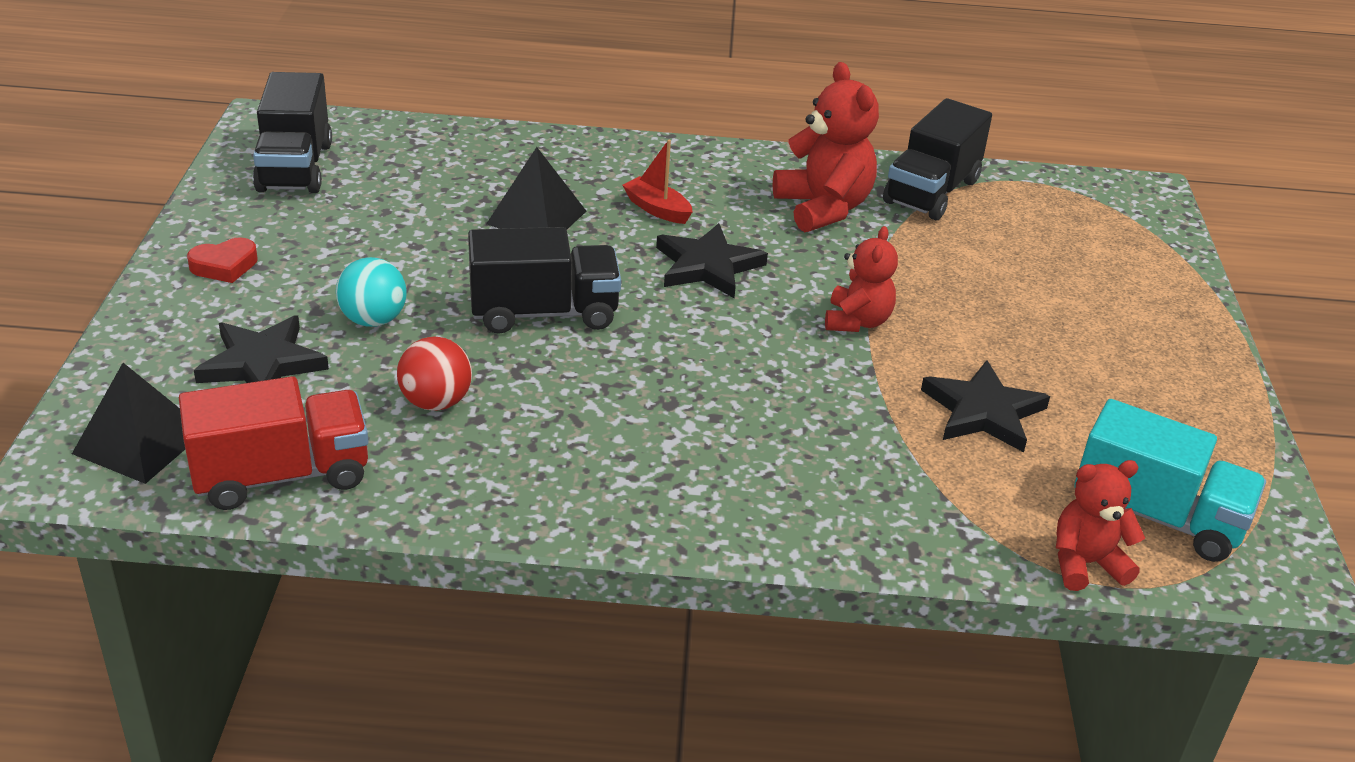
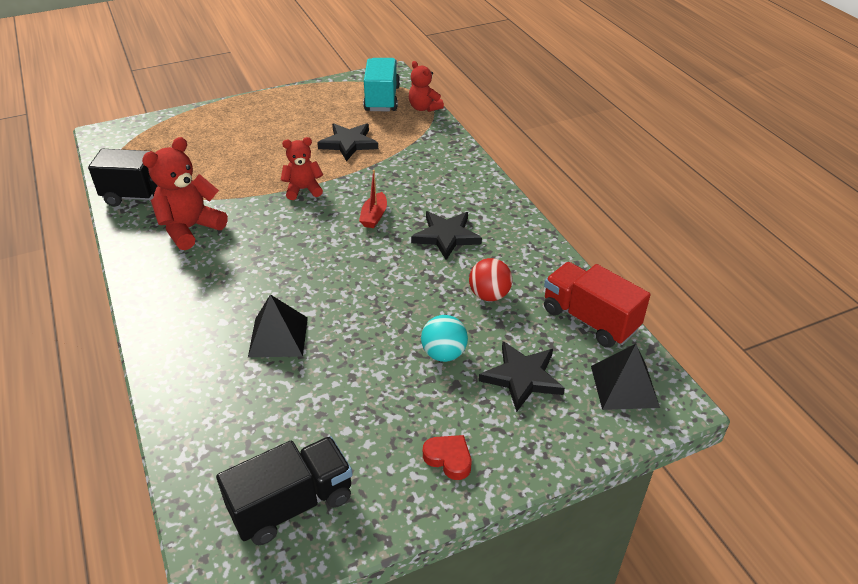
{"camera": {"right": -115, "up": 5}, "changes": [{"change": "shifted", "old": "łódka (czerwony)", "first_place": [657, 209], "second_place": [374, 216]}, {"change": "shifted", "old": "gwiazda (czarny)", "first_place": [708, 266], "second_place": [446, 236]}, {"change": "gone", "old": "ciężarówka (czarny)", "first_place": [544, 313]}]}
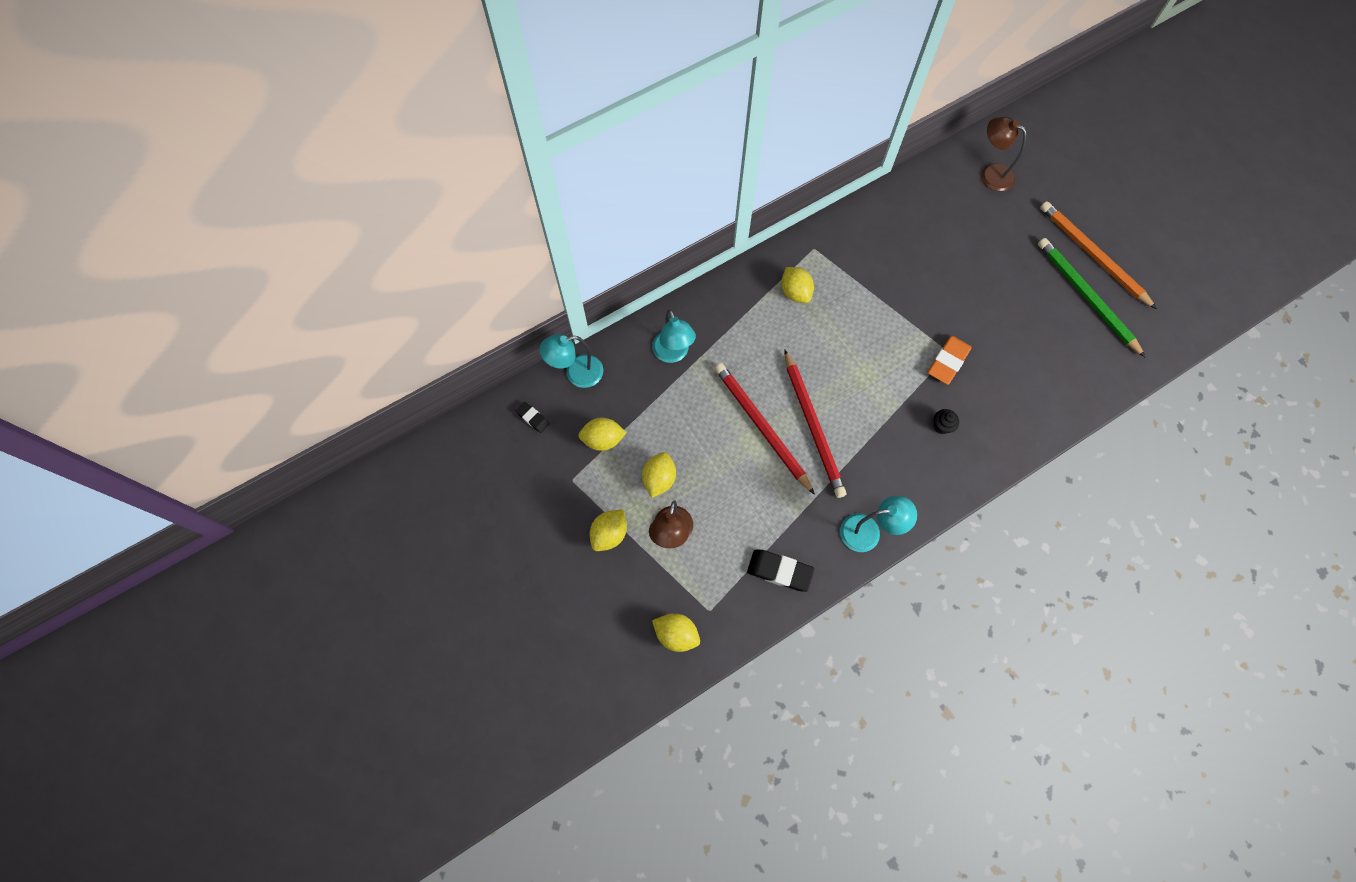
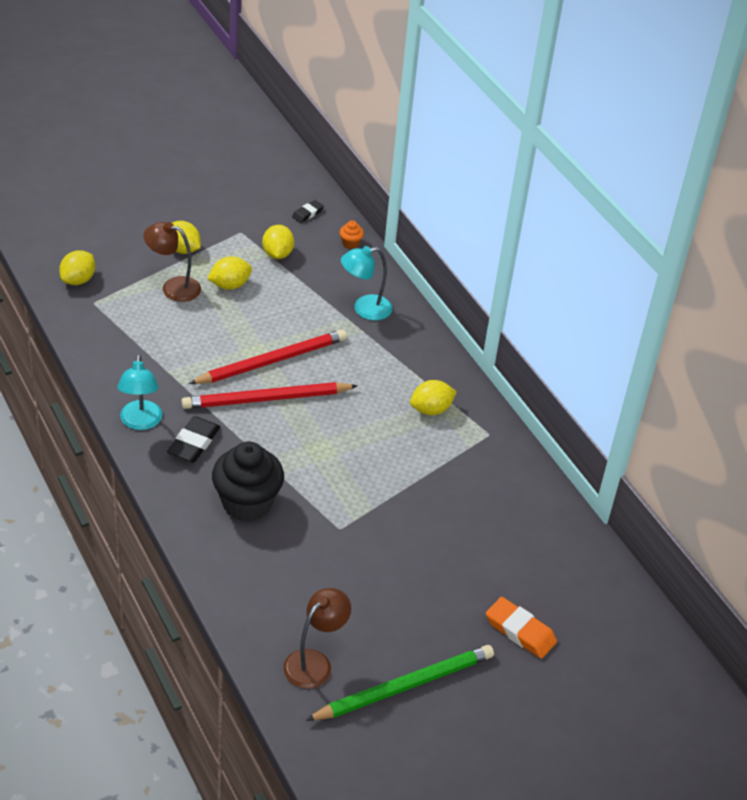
{"camera": {"right": 90, "up": -25}, "changes": [{"change": "shifted", "old": "lampka (brązowy)", "first_place": [990, 174], "second_place": [314, 662]}, {"change": "gone", "old": "ołówek (pomarańczowy)", "first_place": [1092, 255]}, {"change": "swapped", "old": "lampka (turkusowy)", "new": "muffinka (pomarańczowy)", "first_place": [576, 373], "second_place": [350, 243]}, {"change": "shifted", "old": "gumka do mazania (pomarańczowy)", "first_place": [948, 362], "second_place": [520, 631]}, {"change": "scaled", "old": "muffinka (czarny)", "first_place": [941, 426], "second_place": [247, 503], "factor": 2.45}, {"change": "rotated", "old": "cytryna (żółty)", "first_place": [659, 479], "second_place": [230, 285], "degrees": -45}, {"change": "shifted", "old": "gumka do mazania (czarny)", "first_place": [779, 571], "second_place": [194, 443]}]}
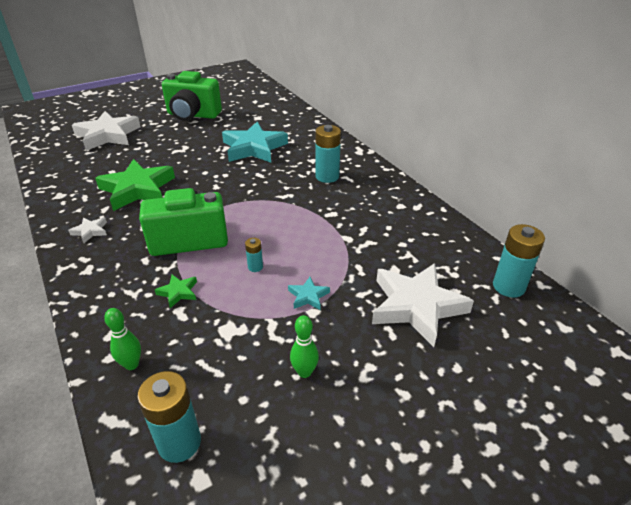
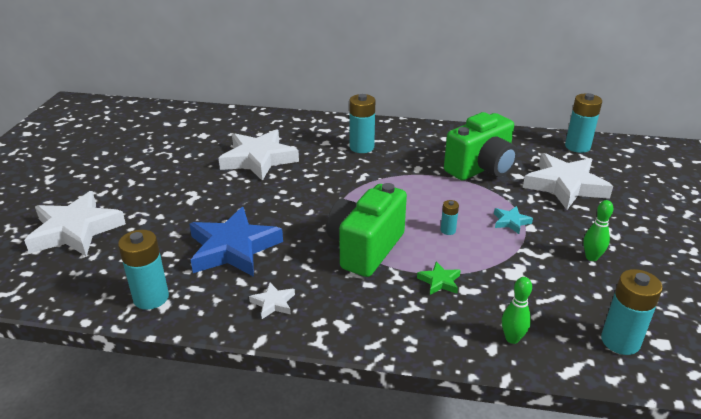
{"camera": {"right": -50, "up": -5}, "changes": [{"change": "shifted", "old": "aparat fotograficzny (zielony)", "first_place": [193, 115], "second_place": [481, 168]}, {"change": "repainted", "old": "gwiazda (turkusowy)", "new": "gwiazda (biały)", "first_place": [254, 148], "second_place": [258, 159]}, {"change": "repainted", "old": "gwiazda (zielony)", "new": "gwiazda (niebieski)", "first_place": [137, 189], "second_place": [233, 248]}, {"change": "new", "new": "bateria (turkusowy)", "second_place": [151, 298]}]}
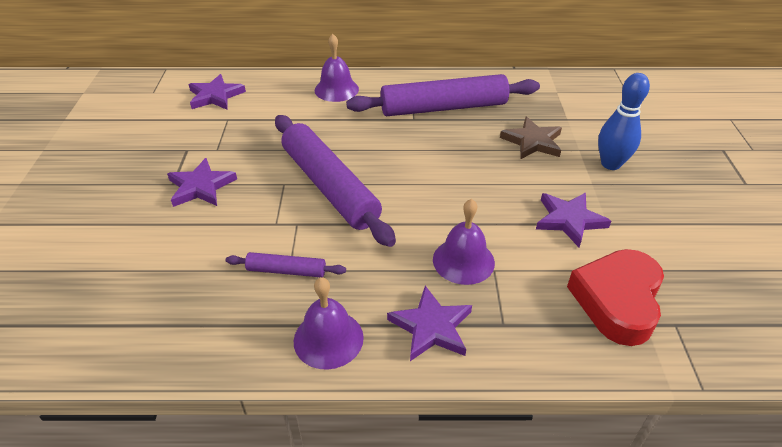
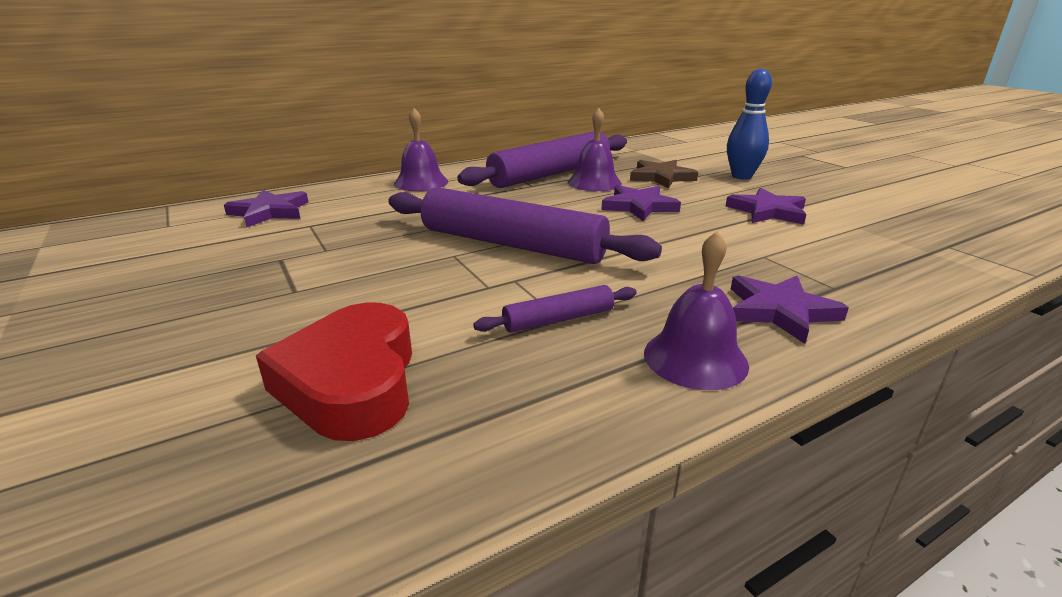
{"camera": {"right": -30, "up": -15}, "changes": [{"change": "shifted", "old": "gwiazda (fioletowy)", "first_place": [201, 187], "second_place": [639, 206]}, {"change": "shifted", "old": "dzwonek (fioletowy)", "first_place": [463, 261], "second_place": [594, 182]}, {"change": "shifted", "old": "serce (czerwony)", "first_place": [617, 300], "second_place": [351, 382]}]}
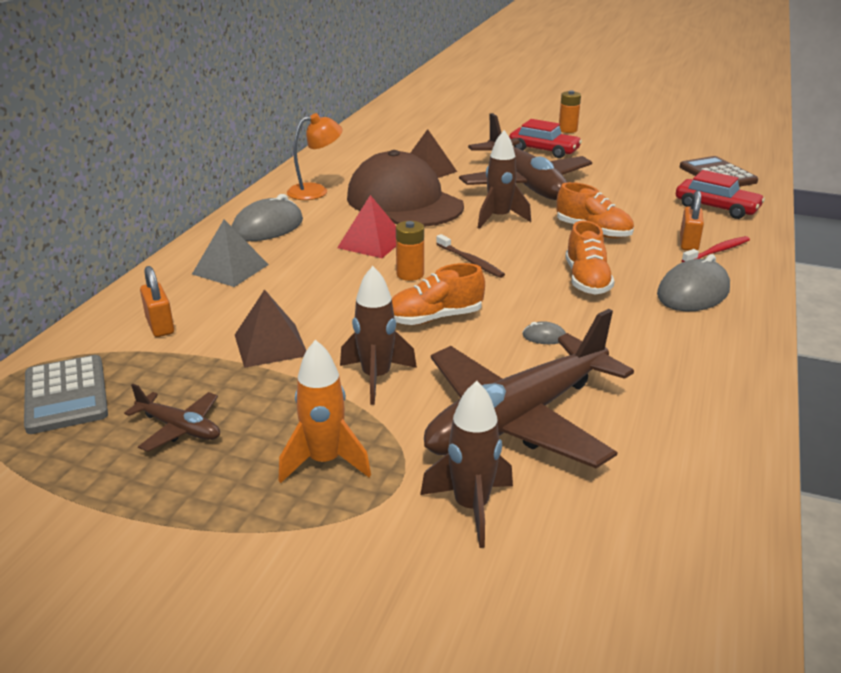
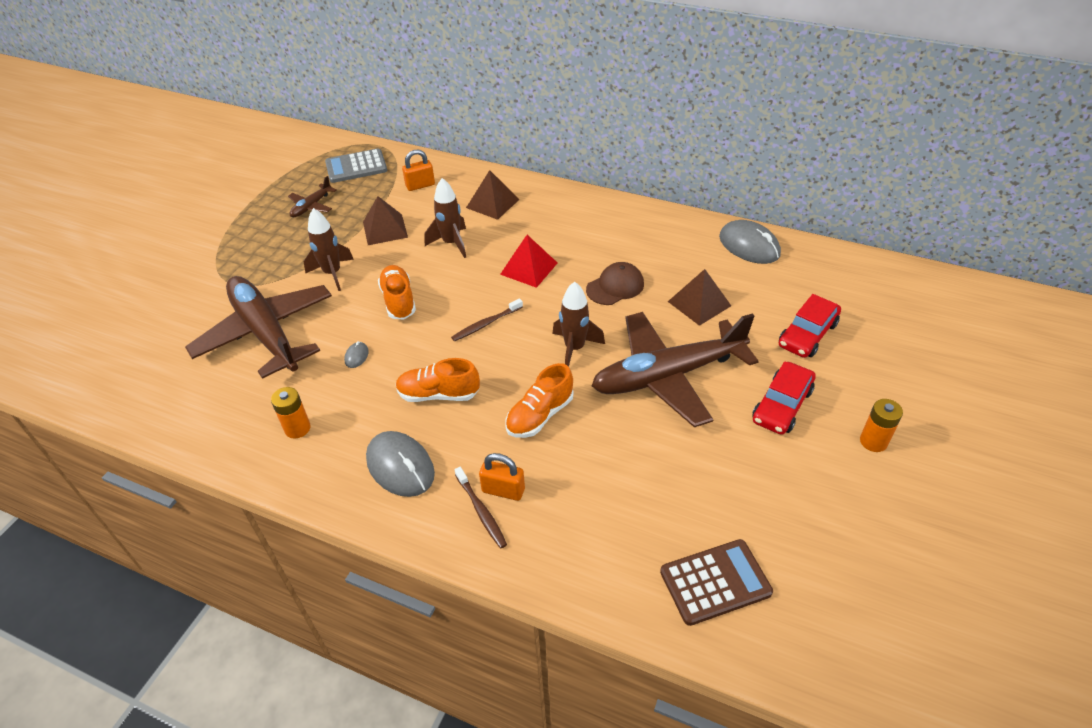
{"camera": {"right": 95, "up": 15}, "changes": [{"change": "gone", "old": "lampka (pomarańczowy)", "first_place": [316, 191]}, {"change": "scaled", "old": "czapka (brązowy)", "first_place": [404, 202], "second_place": [615, 287], "factor": 0.5}, {"change": "shifted", "old": "samochód (czerwony)", "first_place": [716, 207], "second_place": [807, 334]}, {"change": "shifted", "old": "myszka (szary)", "first_place": [268, 227], "second_place": [749, 246]}, {"change": "repainted", "old": "piramida (szary)", "new": "piramida (brązowy)", "first_place": [230, 269], "second_place": [492, 203]}, {"change": "shifted", "old": "bateria (pomarańczowy)", "first_place": [410, 274], "second_place": [297, 428]}, {"change": "repainted", "old": "szczoteczka do zębów (czerwony)", "new": "szczoteczka do zębów (brązowy)", "first_place": [717, 251], "second_place": [481, 511]}, {"change": "gone", "old": "rakieta (pomarańczowy)", "first_place": [325, 462]}, {"change": "shifted", "old": "rakieta (brązowy)", "first_place": [471, 507], "second_place": [451, 243]}]}
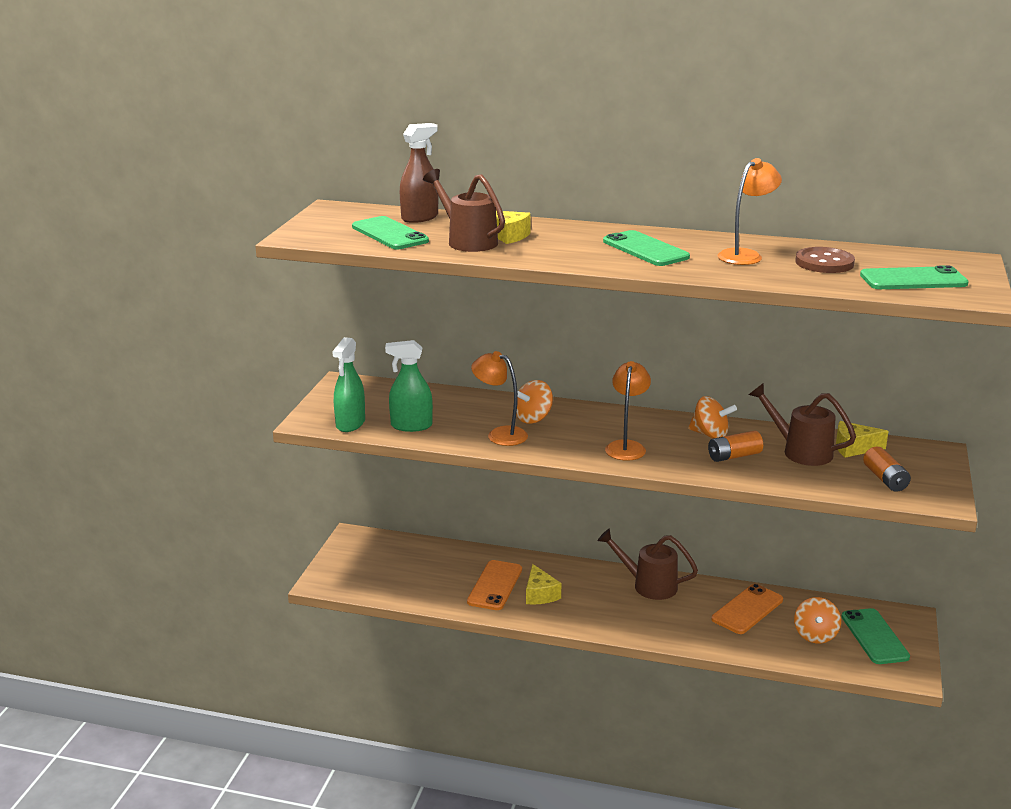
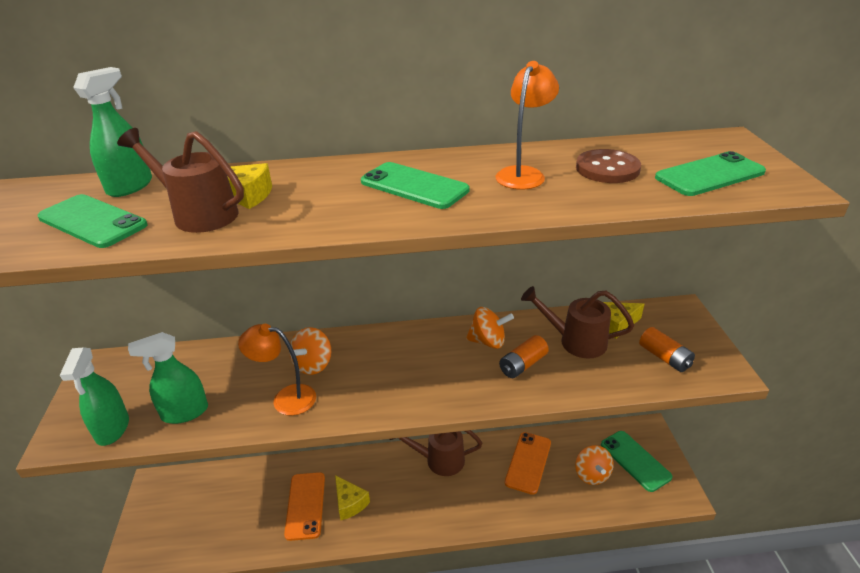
{"camera": {"right": -20, "up": 10}, "changes": [{"change": "repainted", "old": "spryskiwacz (brązowy)", "new": "spryskiwacz (zielony)", "first_place": [420, 217], "second_place": [130, 186]}, {"change": "gone", "old": "lampka (pomarańczowy)", "first_place": [626, 446]}]}
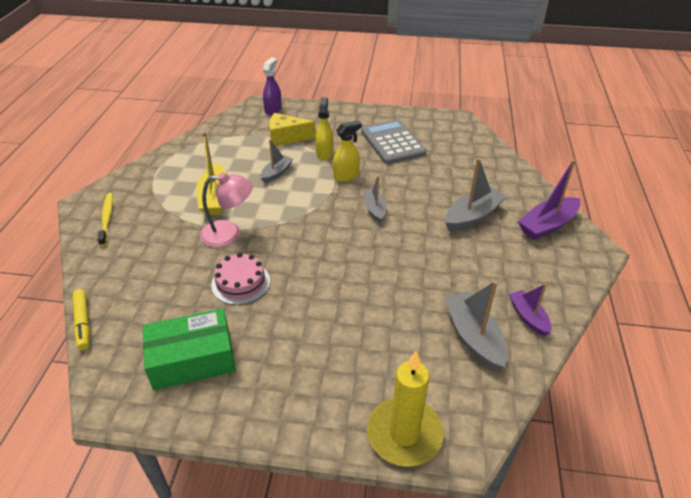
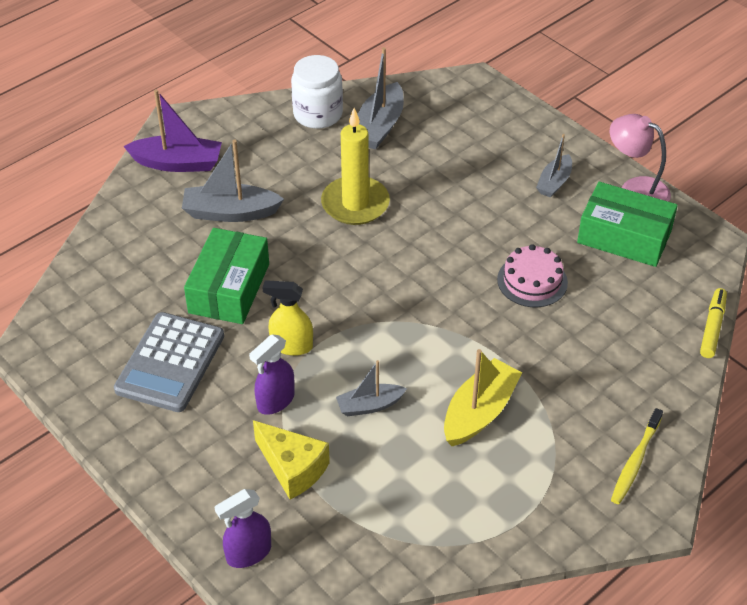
{"camera": {"right": -140, "up": 5}, "changes": [{"change": "repainted", "old": "spryskiwacz (żółty)", "new": "spryskiwacz (fioletowy)", "first_place": [324, 153], "second_place": [275, 401]}, {"change": "shifted", "old": "lampka (różowy)", "first_place": [229, 234], "second_place": [635, 189]}, {"change": "shifted", "old": "łódka (szary)", "first_place": [375, 209], "second_place": [554, 182]}, {"change": "swapped", "old": "łódka (fioletowy)", "new": "słoik (biały)", "first_place": [528, 317], "second_place": [318, 114]}, {"change": "shifted", "old": "świeca (żółty)", "first_place": [404, 434], "second_place": [355, 204]}, {"change": "new", "new": "pudełko (zielony)", "second_place": [229, 288]}]}
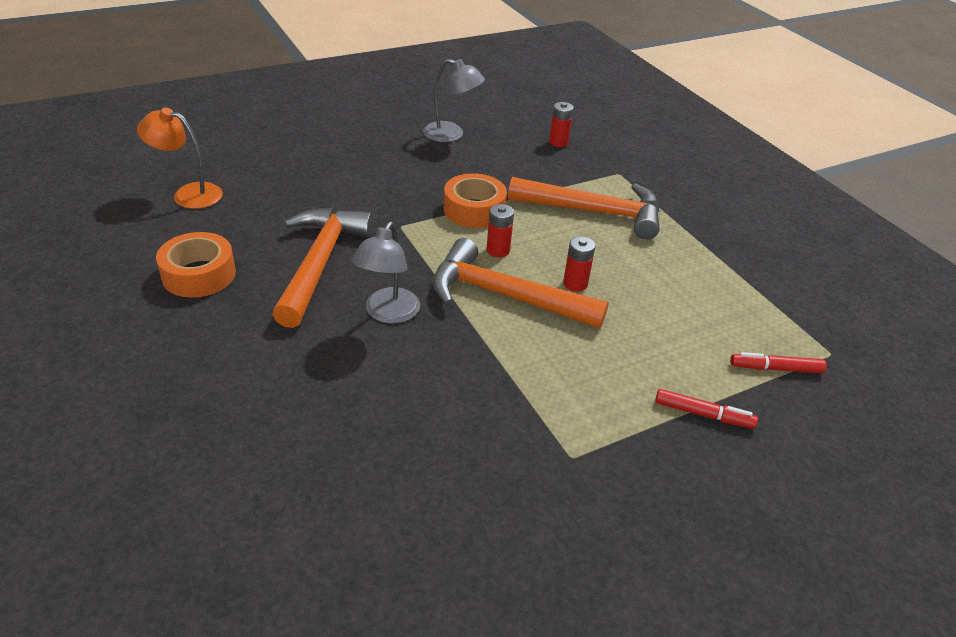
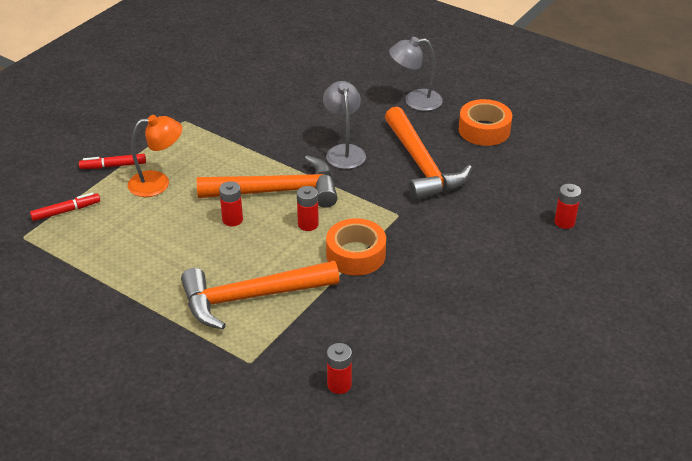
{"camera": {"right": 155, "up": 0}, "changes": [{"change": "shifted", "old": "lampka (szary)", "first_place": [451, 135], "second_place": [415, 101]}, {"change": "shifted", "old": "lampka (pomarańczowy)", "first_place": [188, 194], "second_place": [158, 183]}, {"change": "new", "new": "bateria (czerwony)", "second_place": [564, 222]}]}
